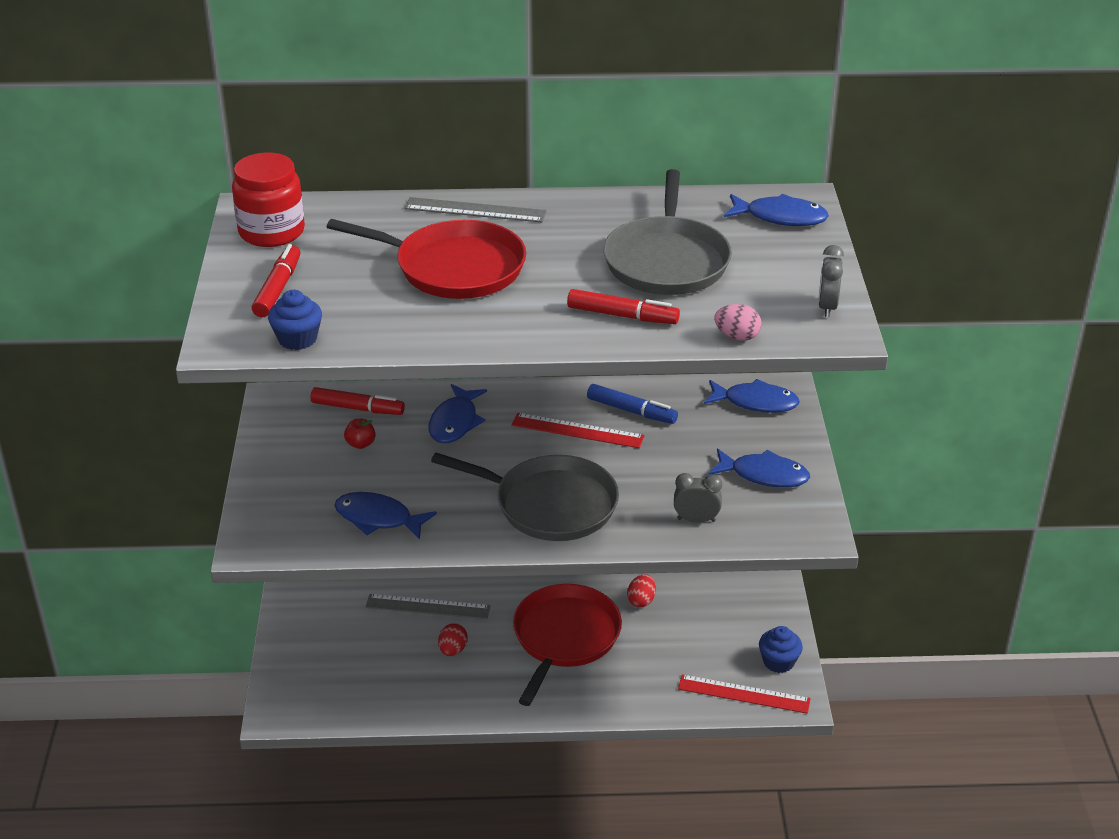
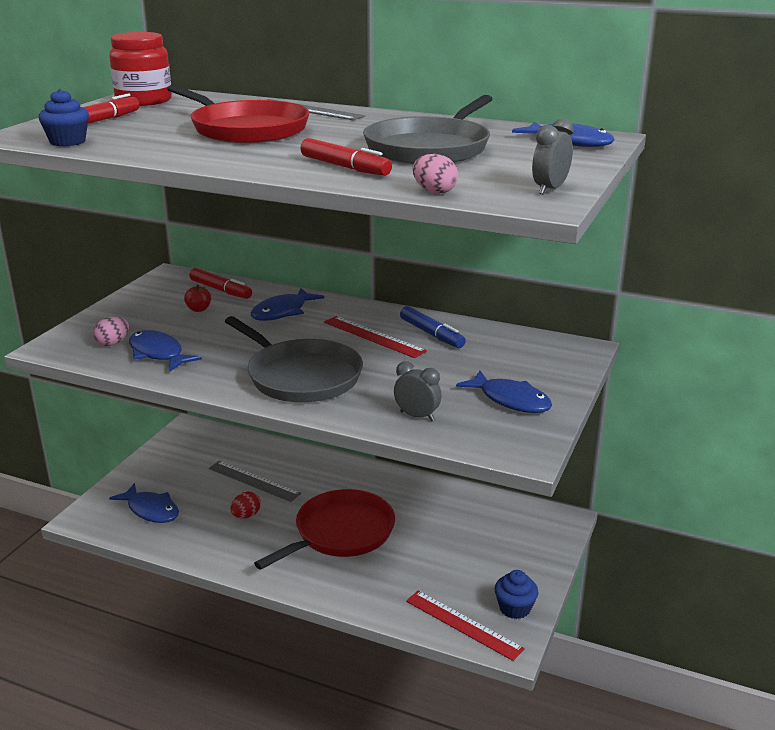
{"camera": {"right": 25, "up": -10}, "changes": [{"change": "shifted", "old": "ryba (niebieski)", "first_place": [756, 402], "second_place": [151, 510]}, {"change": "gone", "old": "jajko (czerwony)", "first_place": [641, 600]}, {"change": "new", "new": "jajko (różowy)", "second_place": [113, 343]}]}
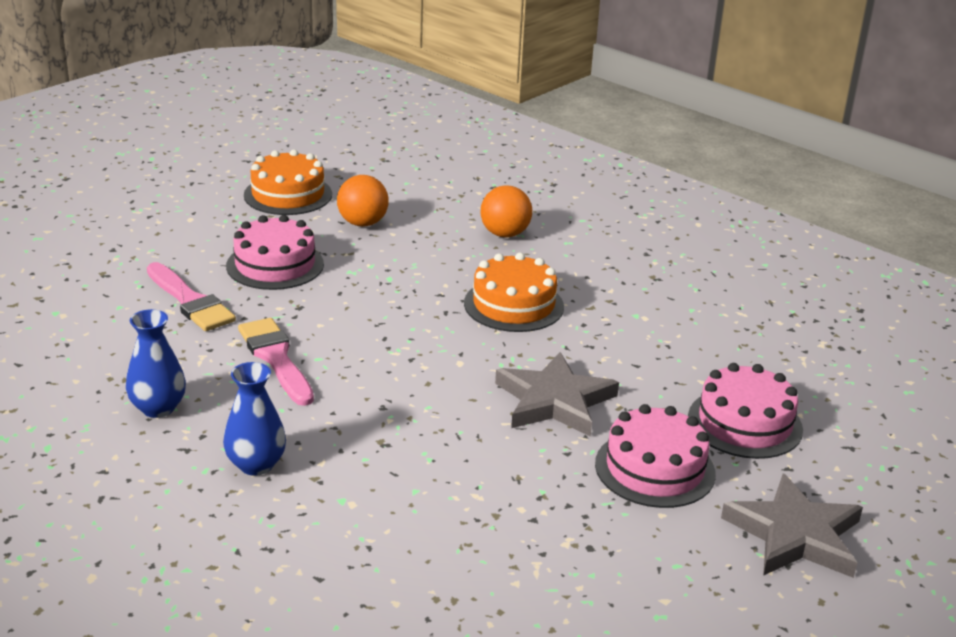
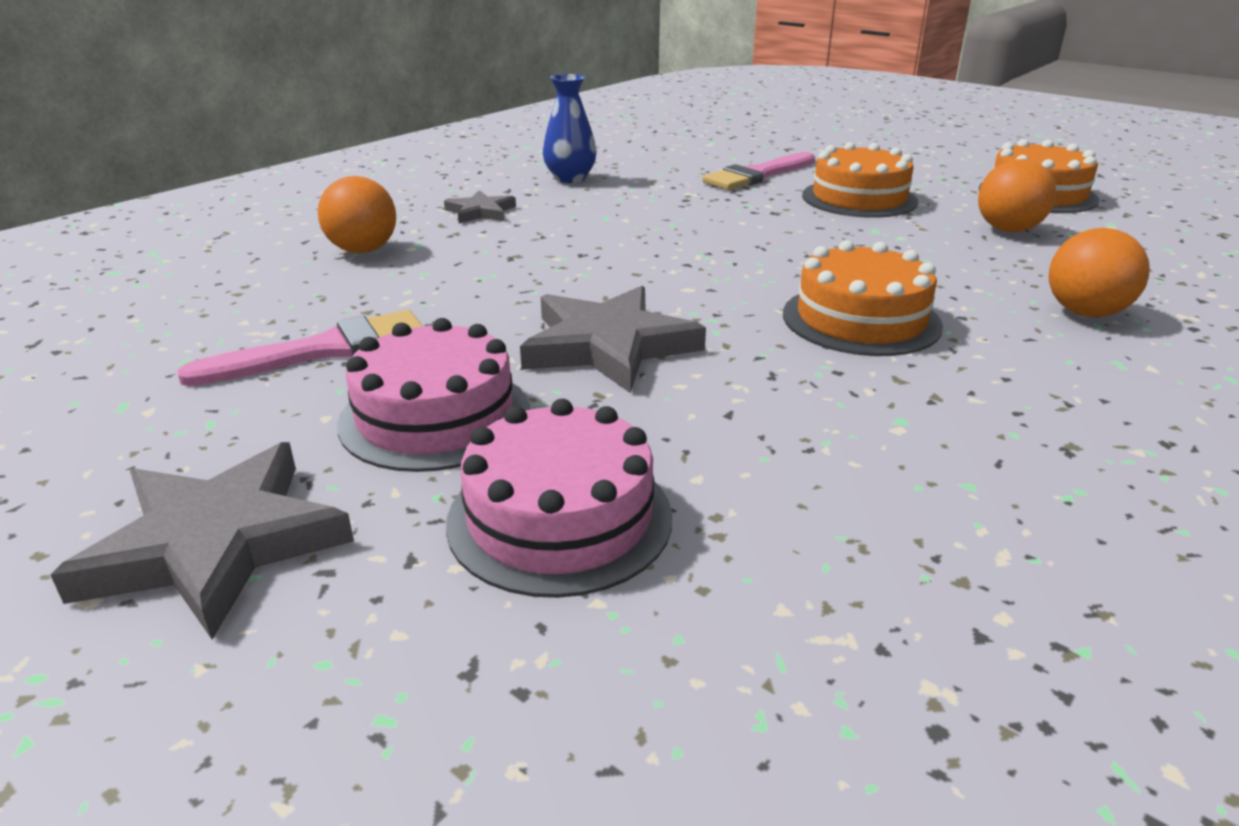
{"camera": {"right": 90, "up": 0}, "changes": [{"change": "repainted", "old": "tort (różowy)", "new": "tort (pomarańczowy)", "first_place": [275, 265], "second_place": [859, 198]}, {"change": "shifted", "old": "pędzel (różowy)", "first_place": [276, 358], "second_place": [324, 350]}, {"change": "swapped", "old": "wazon (niebieski)", "new": "gwiazda (szary)", "first_place": [256, 464], "second_place": [481, 212]}, {"change": "new", "new": "piłka (pomarańczowy)", "second_place": [363, 250]}]}
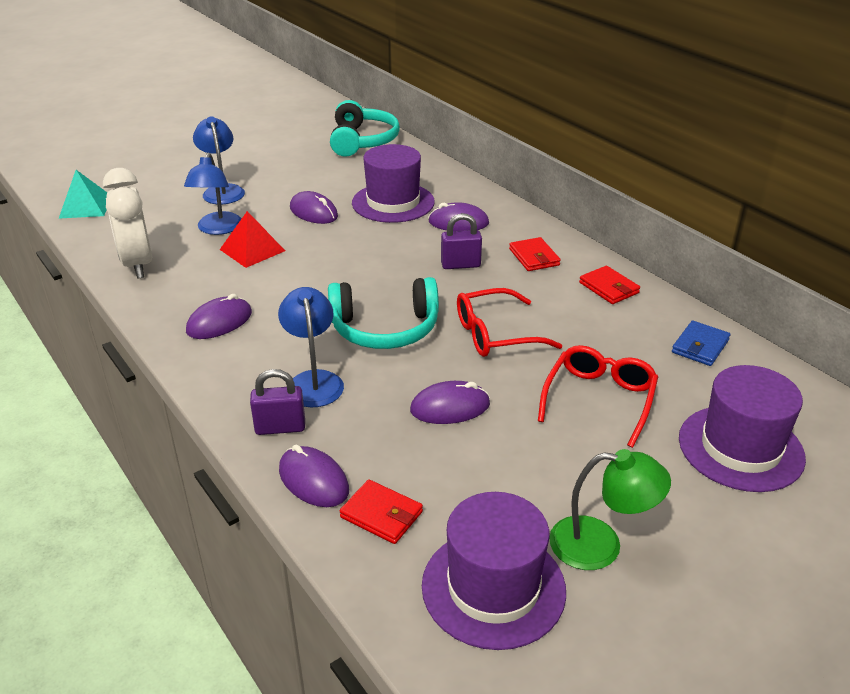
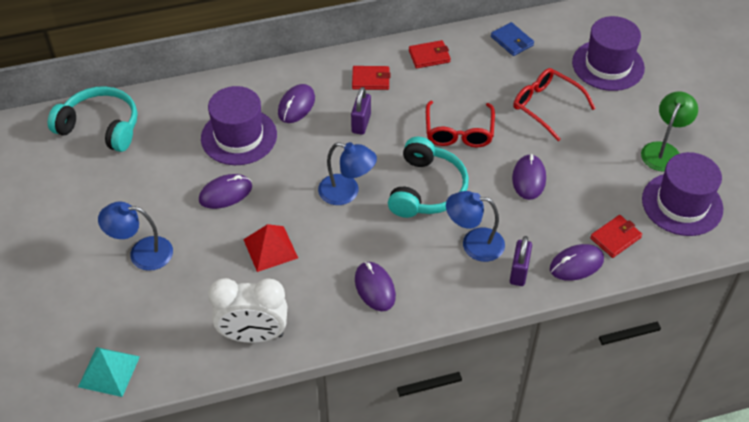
{"camera": {"right": -70, "up": 15}, "changes": [{"change": "shifted", "old": "lampka (niebieski)", "first_place": [218, 229], "second_place": [347, 192]}]}
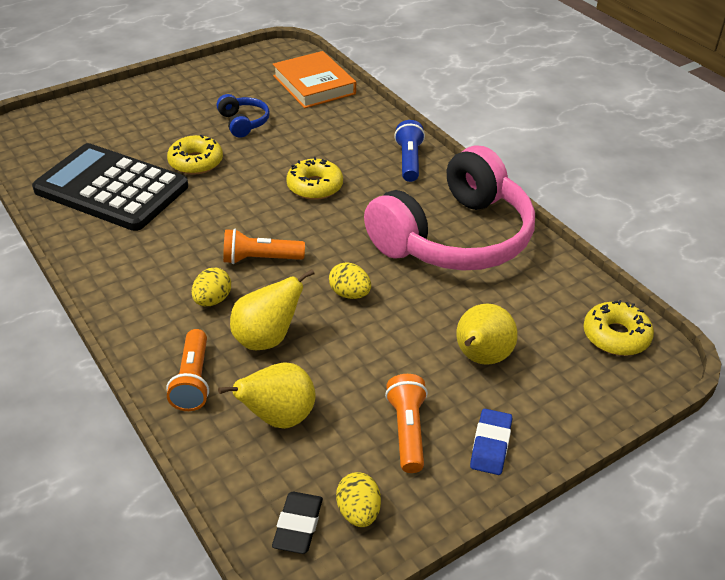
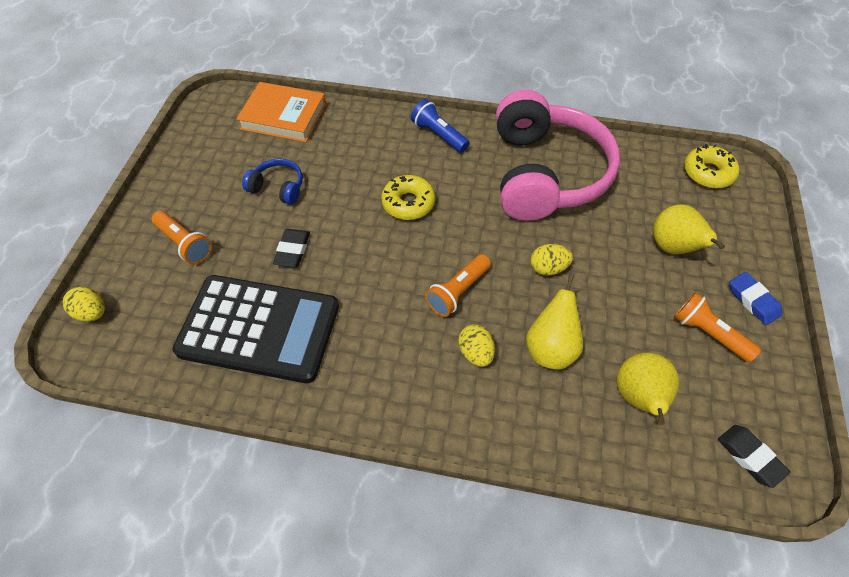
{"camera": {"right": -45, "up": 15}, "changes": [{"change": "swapped", "old": "donut (żółty)", "new": "gumka do mazania (czarny)", "first_place": [196, 162], "second_place": [292, 250]}, {"change": "rotated", "old": "kalkulator (czarny)", "first_place": [111, 189], "second_place": [259, 328], "degrees": -150}, {"change": "shifted", "old": "latarka (pomarańczowy)", "first_place": [193, 380], "second_place": [185, 244]}, {"change": "shifted", "old": "jajko (żółty)", "first_place": [358, 512], "second_place": [92, 313]}]}
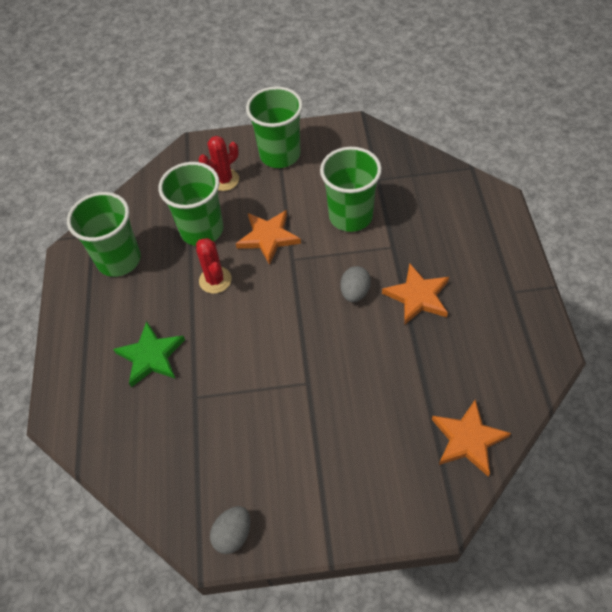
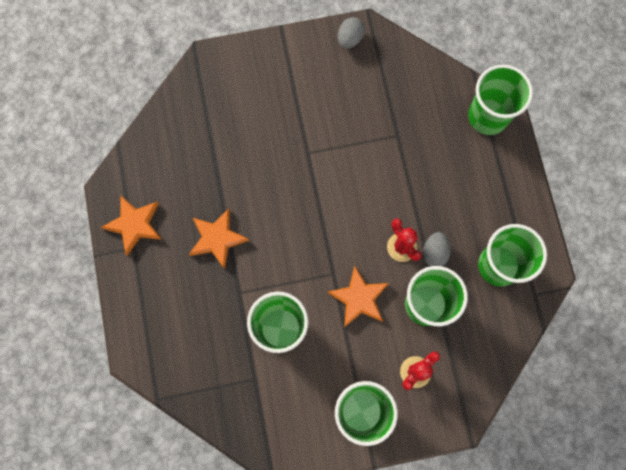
{"camera": {"right": 170, "up": 20}, "changes": [{"change": "shifted", "old": "jajko (szary)", "first_place": [355, 292], "second_place": [434, 253]}, {"change": "gone", "old": "gwiazda (zielony)", "first_place": [151, 356]}, {"change": "shifted", "old": "gwiazda (pomarańczowy)", "first_place": [468, 439], "second_place": [134, 225]}, {"change": "new", "new": "szklanka (zielony)", "second_place": [488, 116]}]}
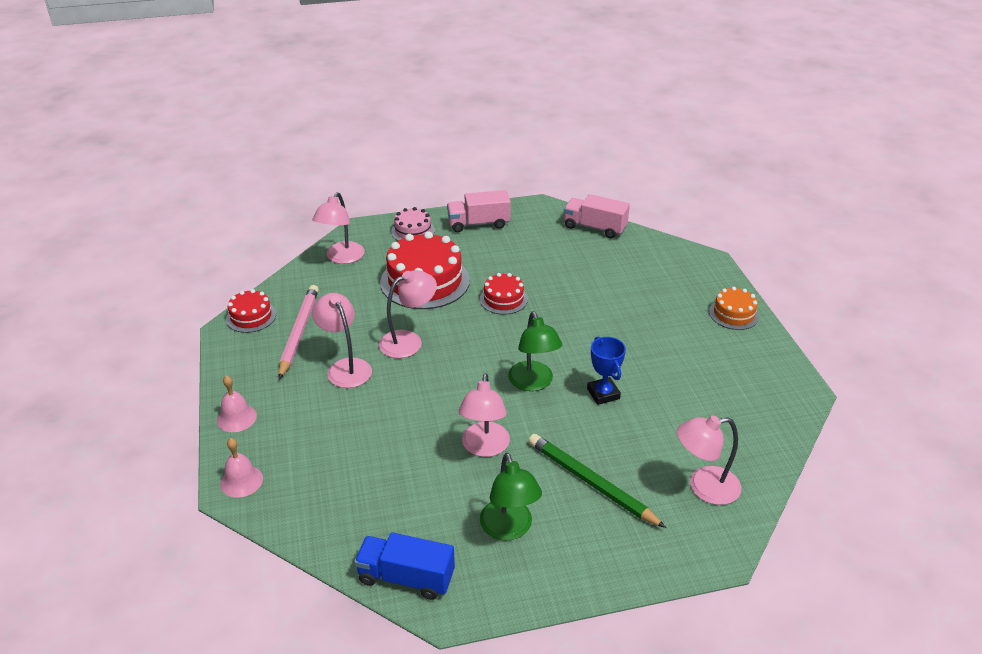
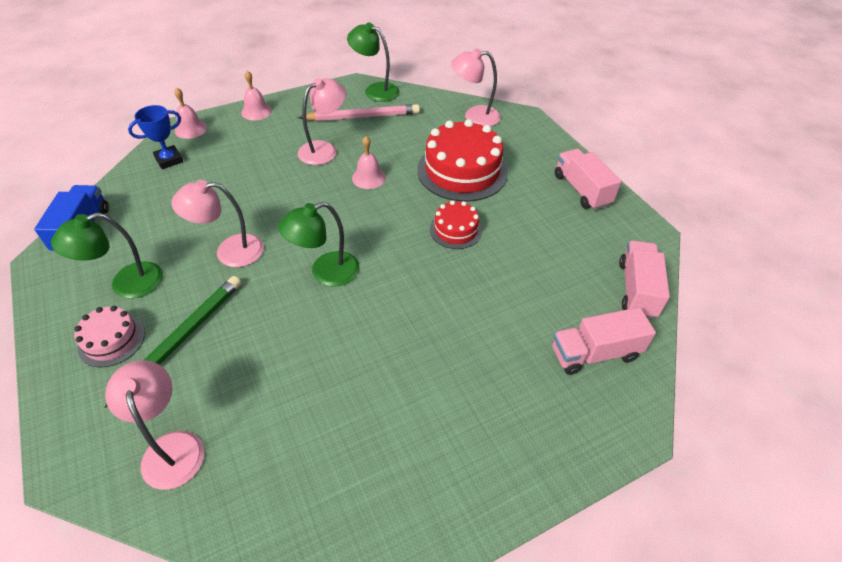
{"camera": {"right": 75, "up": 10}, "changes": [{"change": "shifted", "old": "tort (różowy)", "first_place": [413, 231], "second_place": [111, 340]}, {"change": "swapped", "old": "lampka (różowy)", "new": "dzwonek (różowy)", "first_place": [408, 341], "second_place": [368, 178]}, {"change": "gone", "old": "tort (pomarańczowy)", "first_place": [733, 314]}, {"change": "swapped", "old": "tort (czerwony)", "new": "lampka (zielony)", "first_place": [251, 316], "second_place": [375, 90]}, {"change": "shifted", "old": "puchar (niebieski)", "first_place": [603, 394], "second_place": [169, 160]}, {"change": "new", "new": "ciężarówka (różowy)", "second_place": [594, 353]}]}
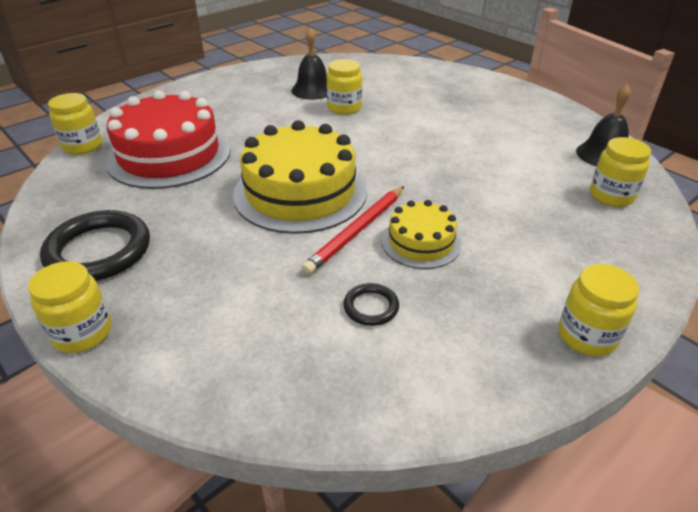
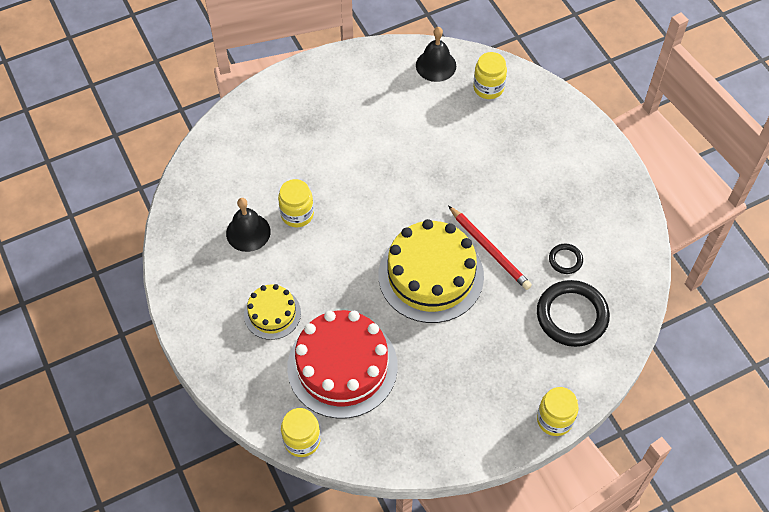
{"camera": {"right": -75, "up": 20}, "changes": [{"change": "shifted", "old": "tort (żółty)", "first_place": [421, 242], "second_place": [272, 313]}, {"change": "shifted", "old": "pierścień (czarny)", "first_place": [99, 251], "second_place": [572, 315]}, {"change": "gone", "old": "słoik (żółty)", "first_place": [587, 336]}]}
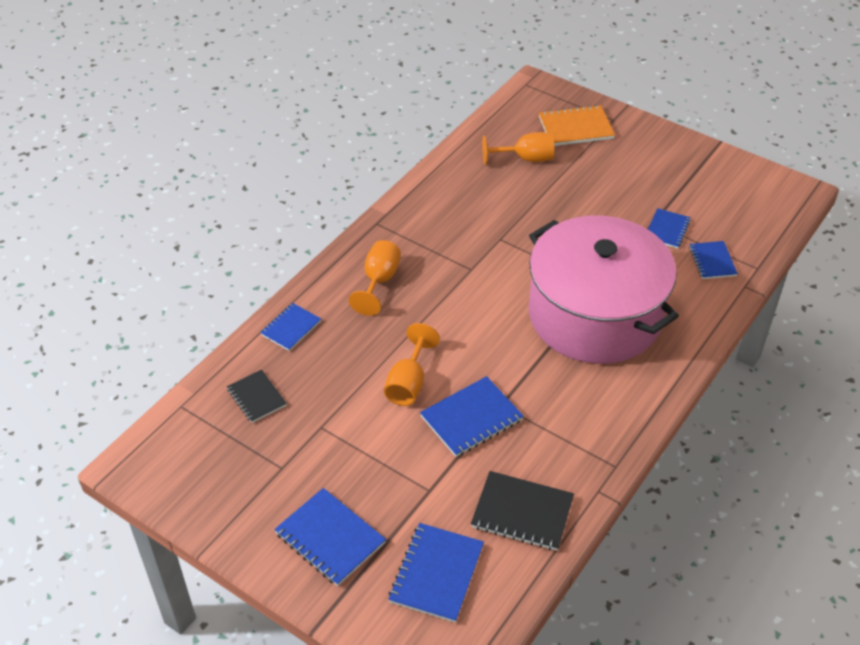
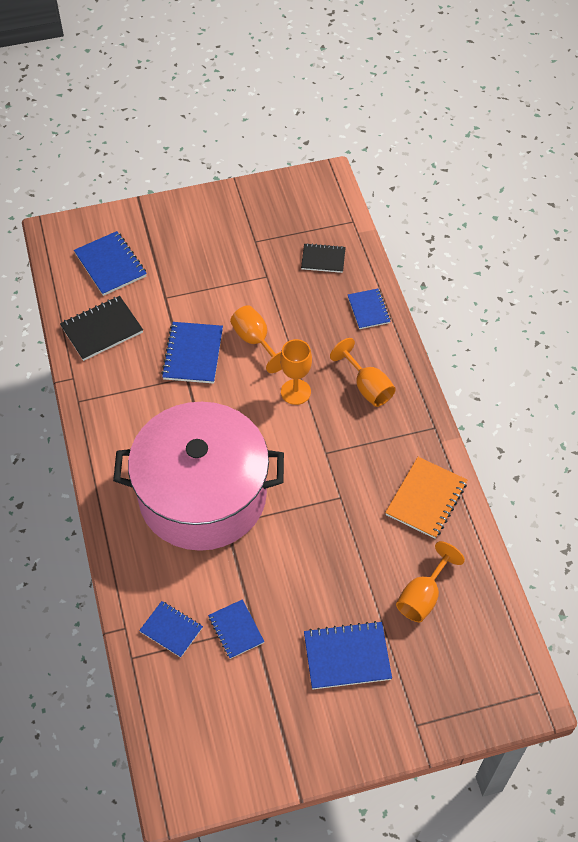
{"camera": {"right": 130, "up": 10}, "changes": [{"change": "shifted", "old": "zeszyt (pomarańczowy)", "first_place": [575, 128], "second_place": [426, 499]}, {"change": "shifted", "old": "zeszyt (niebieski)", "first_place": [330, 538], "second_place": [347, 656]}, {"change": "new", "new": "kielich (pomarańczowy)", "second_place": [295, 392]}]}
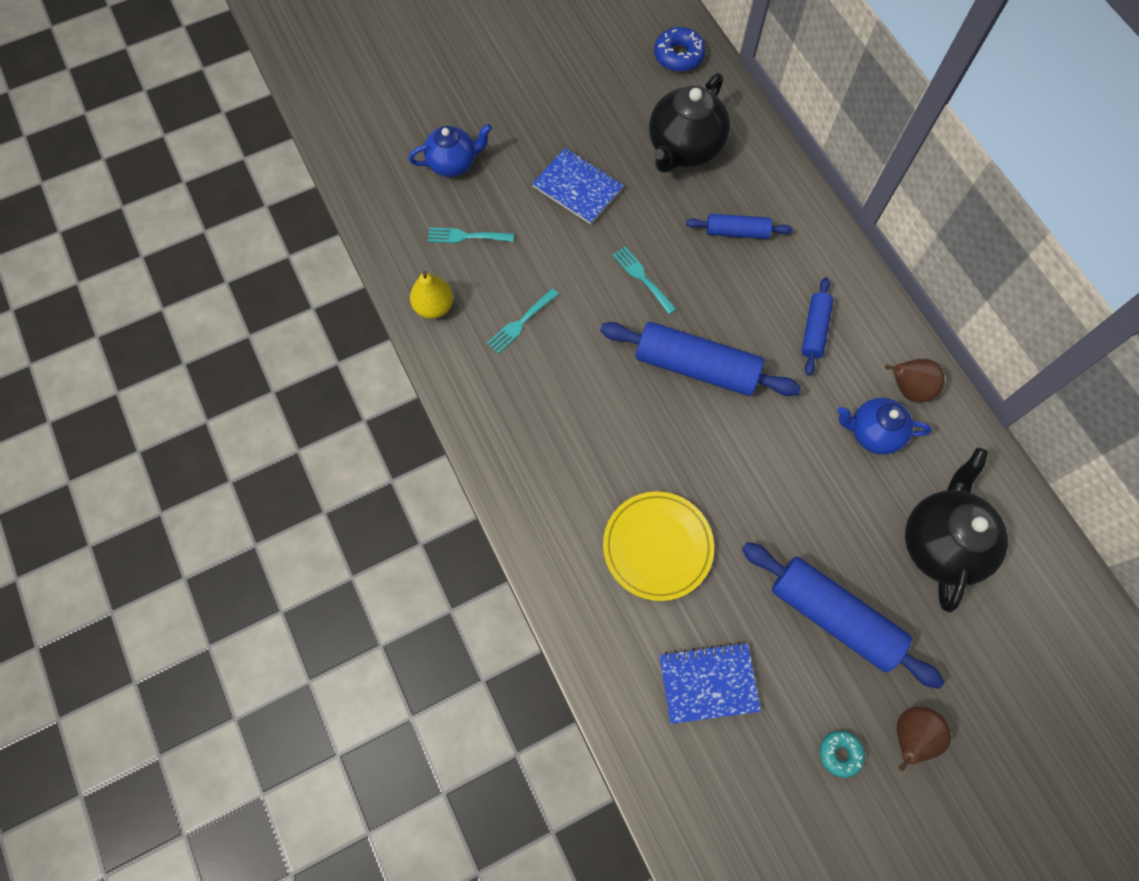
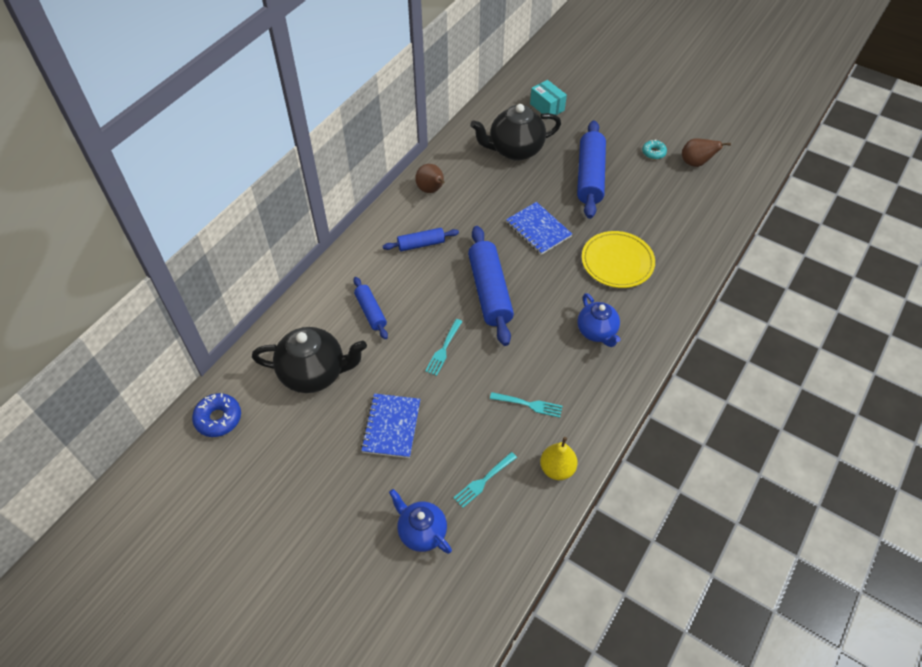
{"camera": {"right": -120, "up": -15}, "changes": [{"change": "rotated", "old": "widelec (turkusowy)", "first_place": [466, 236], "second_place": [483, 481], "degrees": 75}, {"change": "shifted", "old": "imbryk (niebieski)", "first_place": [873, 433], "second_place": [597, 332]}, {"change": "shifted", "old": "zeszyt (niebieski)", "first_place": [708, 683], "second_place": [538, 229]}, {"change": "shifted", "old": "gruszka (brązowy)", "first_place": [910, 736], "second_place": [696, 163]}, {"change": "new", "new": "pudełko (turkusowy)", "second_place": [547, 107]}]}
